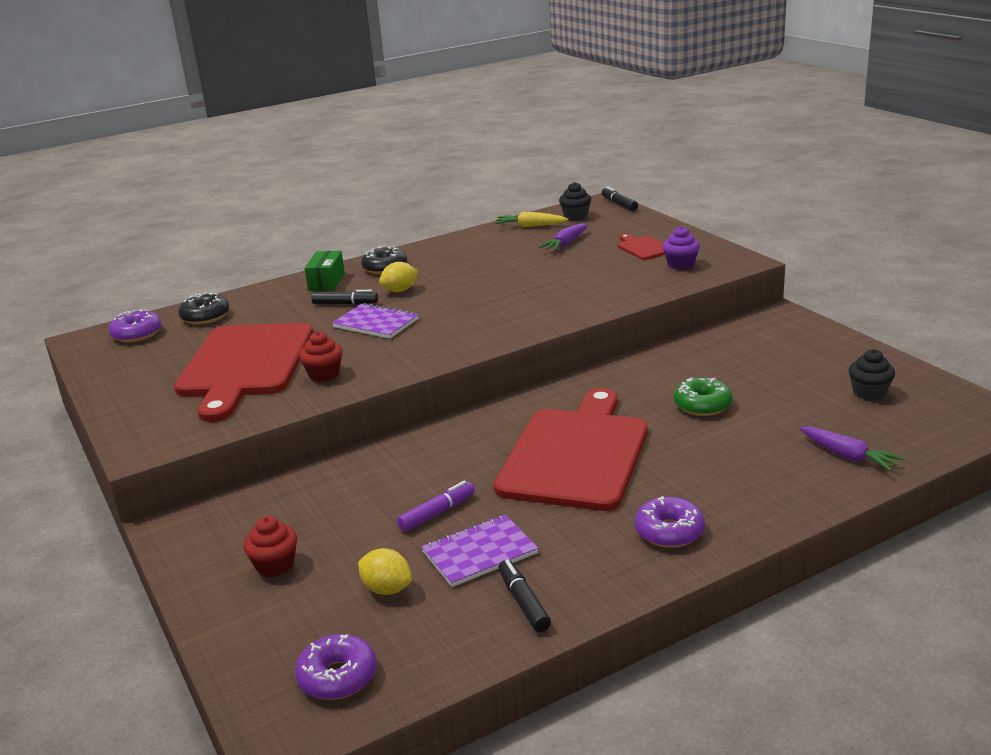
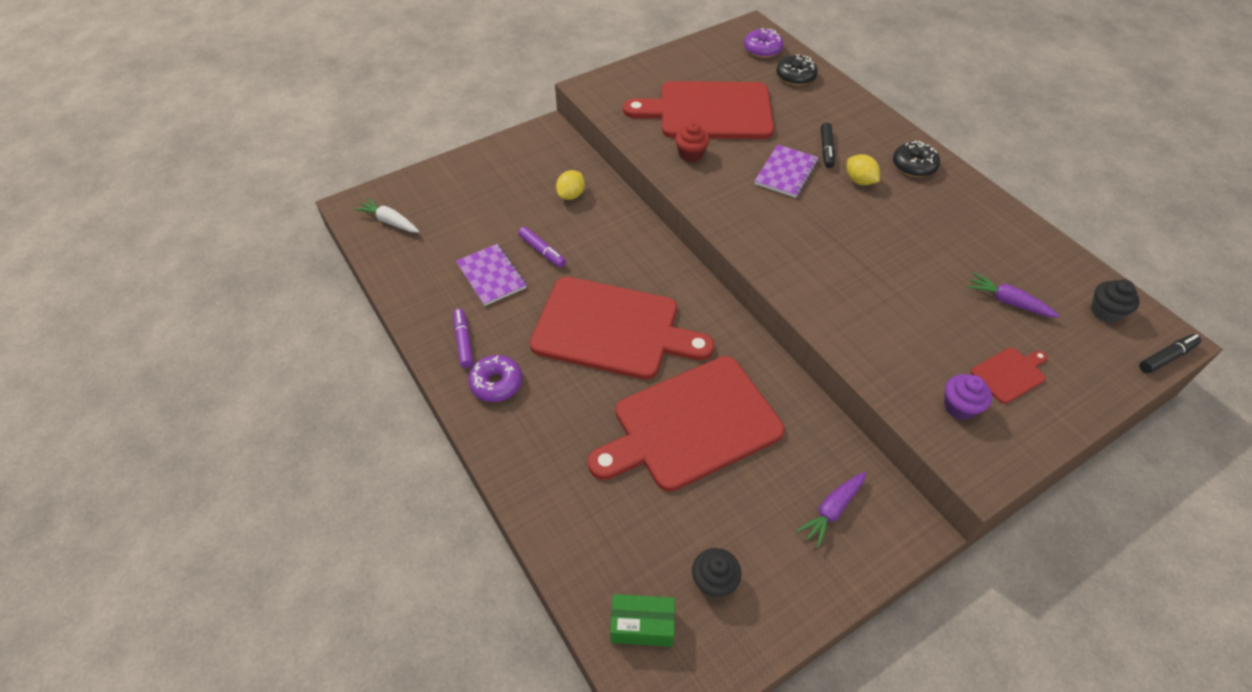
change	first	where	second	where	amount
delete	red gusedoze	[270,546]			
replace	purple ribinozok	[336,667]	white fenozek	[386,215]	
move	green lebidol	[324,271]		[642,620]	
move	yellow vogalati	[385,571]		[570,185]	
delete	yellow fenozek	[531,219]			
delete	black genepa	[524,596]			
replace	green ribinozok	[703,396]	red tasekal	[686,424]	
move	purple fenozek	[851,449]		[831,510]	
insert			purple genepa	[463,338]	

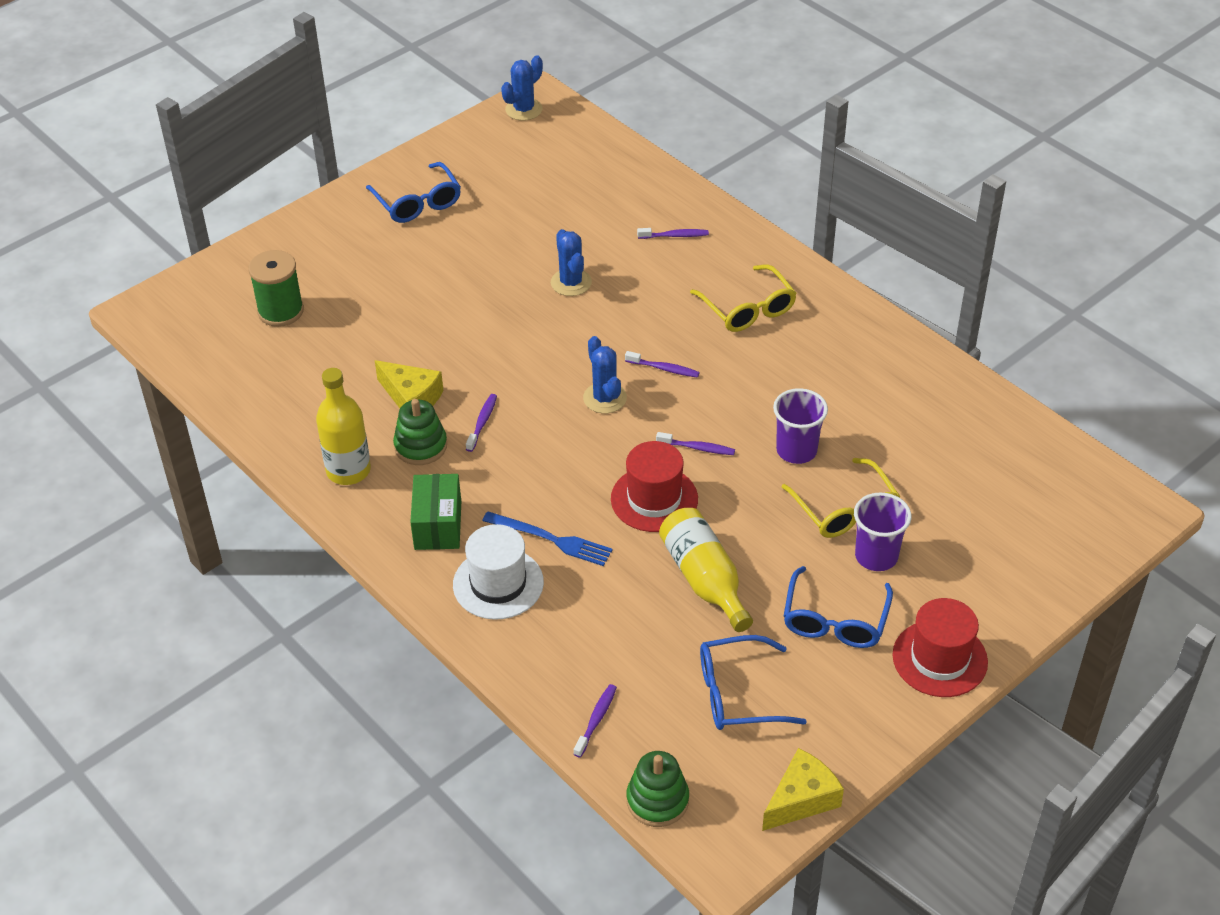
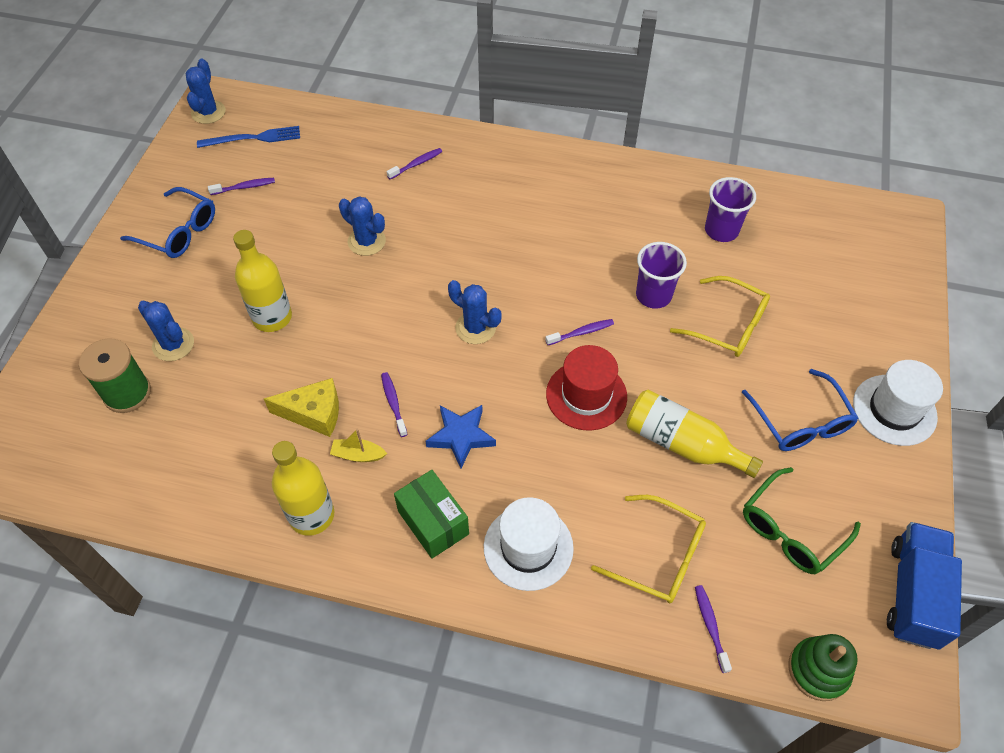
change	first	where	second	where	amount
replace	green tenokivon	[420,432]	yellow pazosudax	[358,445]	
move	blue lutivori	[547,538]		[248,137]	
move	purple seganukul	[662,364]		[241,186]	
move	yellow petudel	[743,298]		[648,549]	
recolor	blue petudel	[753,682]	green petudel	[802,520]	
replace	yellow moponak	[803,789]	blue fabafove	[924,585]	
move	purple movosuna	[883,532]		[730,209]	
recolor	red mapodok	[940,647]	white mapodok	[898,403]	
insert			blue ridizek	[166,331]	
insert			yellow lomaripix	[262,281]	
insert			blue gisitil	[460,436]	

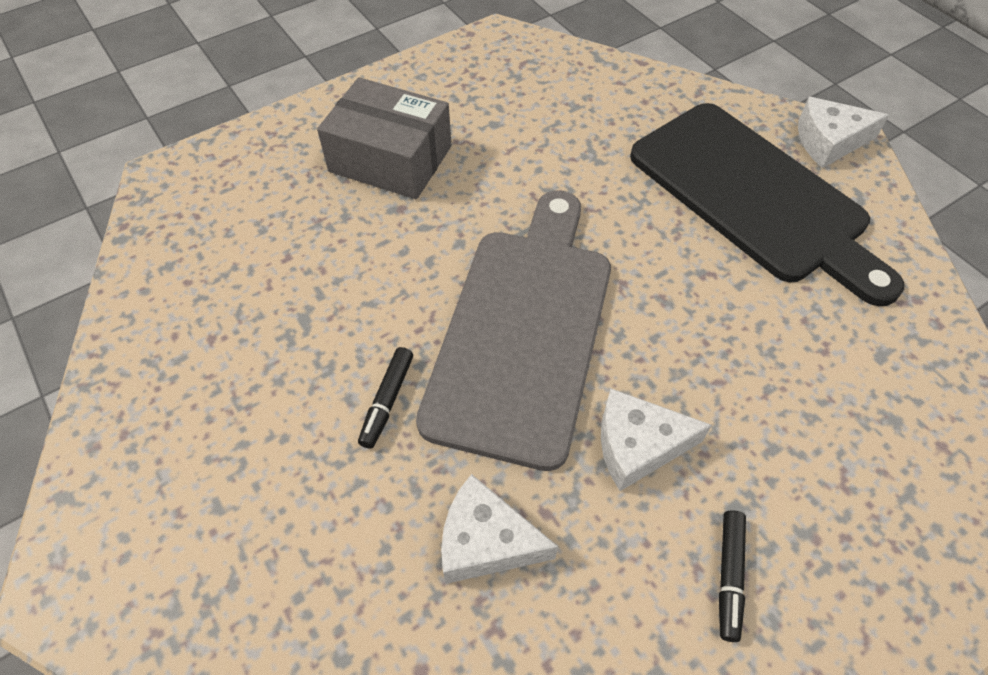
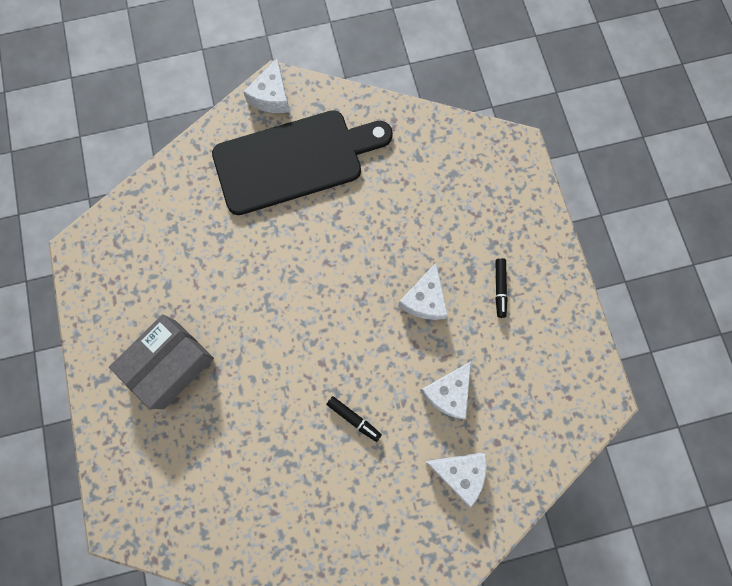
change	first	where	second	where	amount
delete	grey tasekal	[513,330]			
rotate	black genepa	[732,576]		[501,288]	60 degrees clockwise
insert			white moponak	[456,480]	

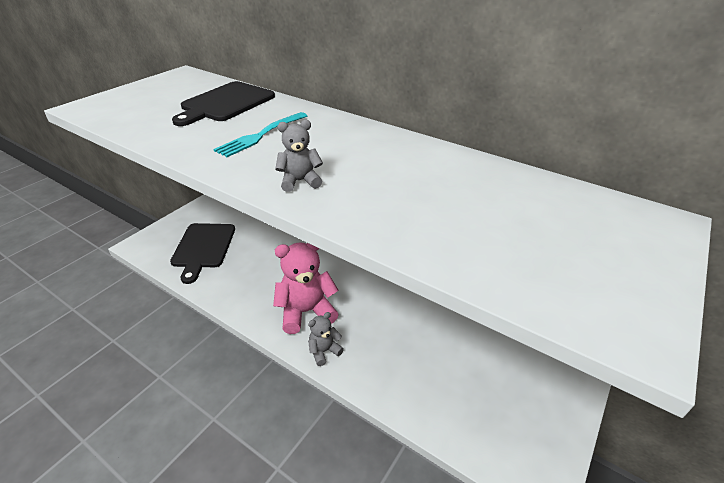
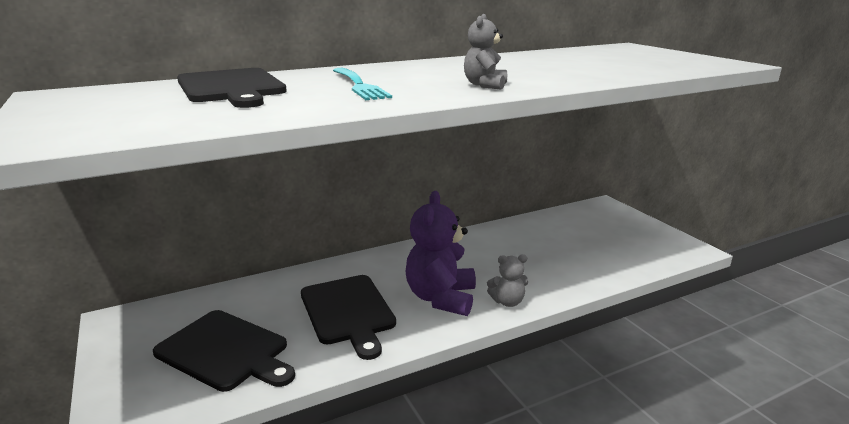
change	first	where	second	where	amount
recolor	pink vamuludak	[306,288]	purple vamuludak	[440,253]	
rotate	grey vamuludak	[326,339]		[507,280]	90 degrees counterclockwise
insert			black tasekal	[348,317]	

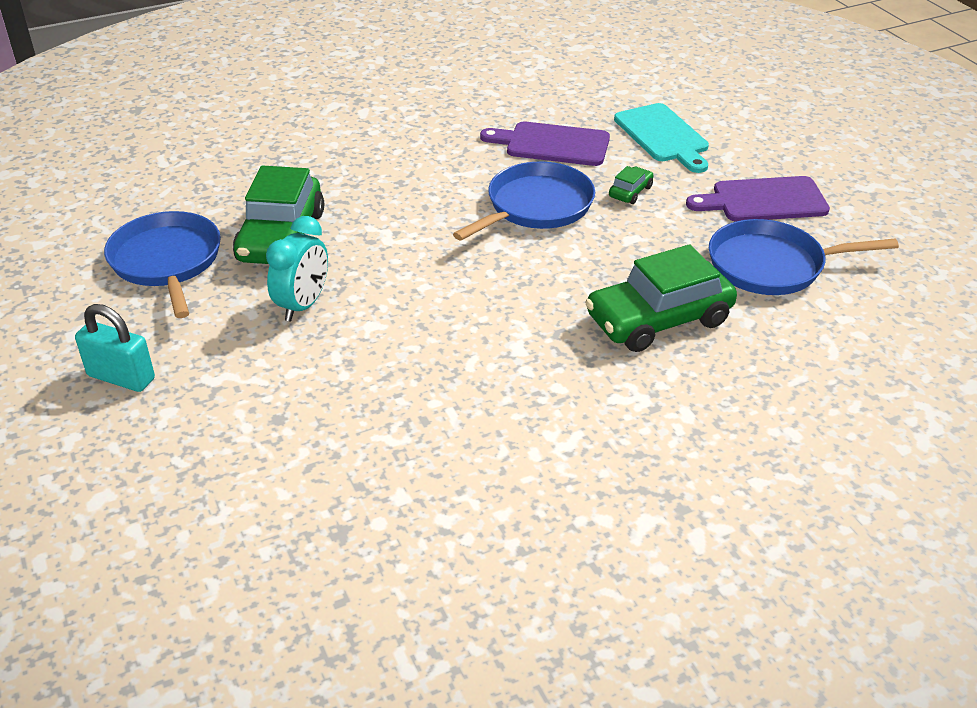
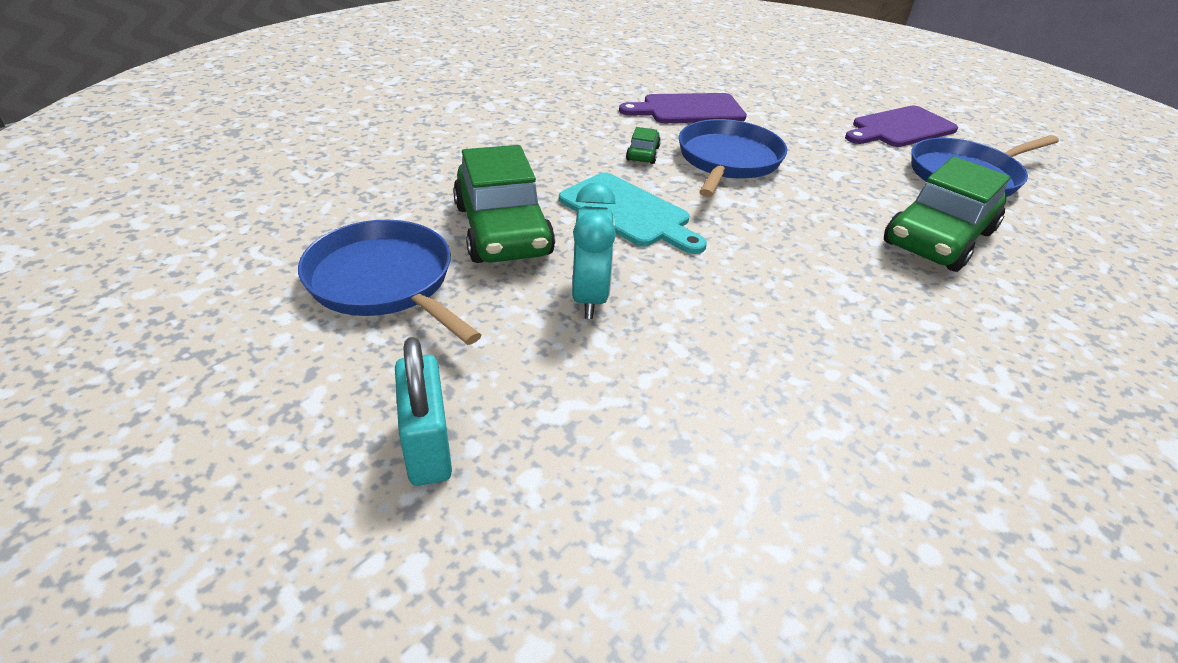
change	first	where	second	where	amount
rotate	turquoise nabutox	[115,348]		[423,411]	75 degrees clockwise
move	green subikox	[631,185]		[643,145]	
move	turquoise tasekal	[661,138]		[633,213]	

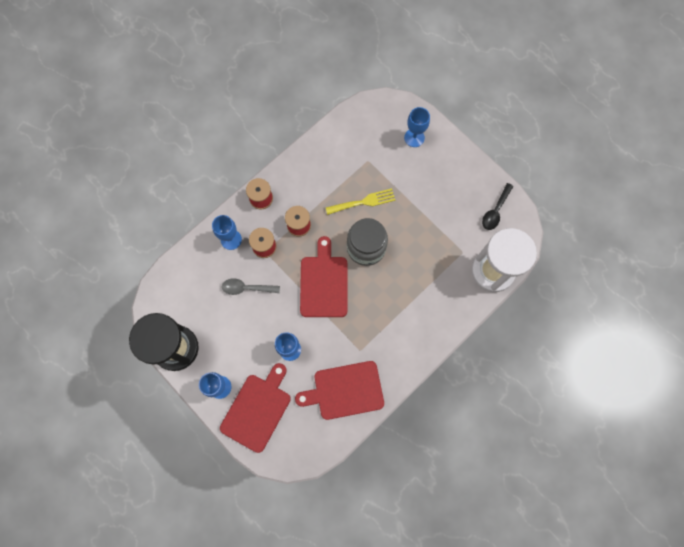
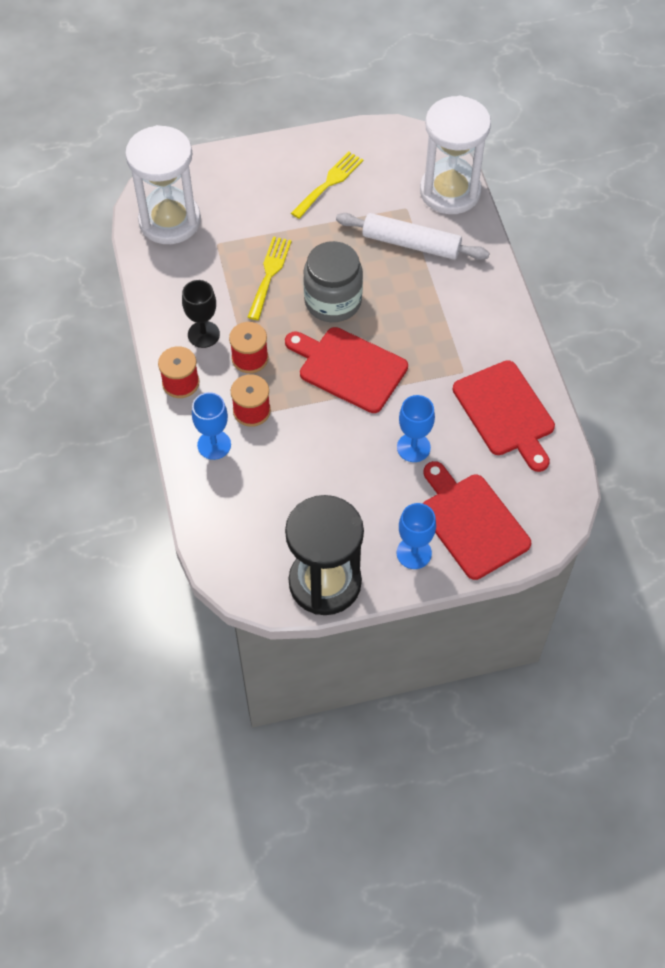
change	first	where	second	where	amount
delete	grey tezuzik	[251,286]			
rotate	red tasekal	[339,390]		[504,416]	45 degrees counterclockwise
delete	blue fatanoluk	[417,127]			
delete	black tezuzik	[497,206]			
insert			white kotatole	[163,184]	
insert			black fatanoluk	[201,314]	
insert			yellow lutivori	[327,185]	
insert			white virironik	[412,236]	

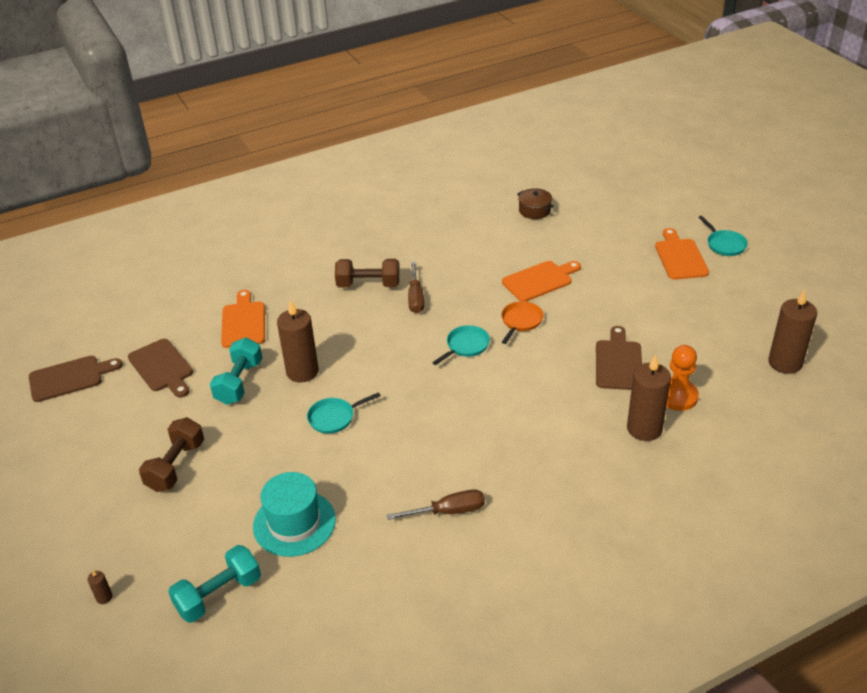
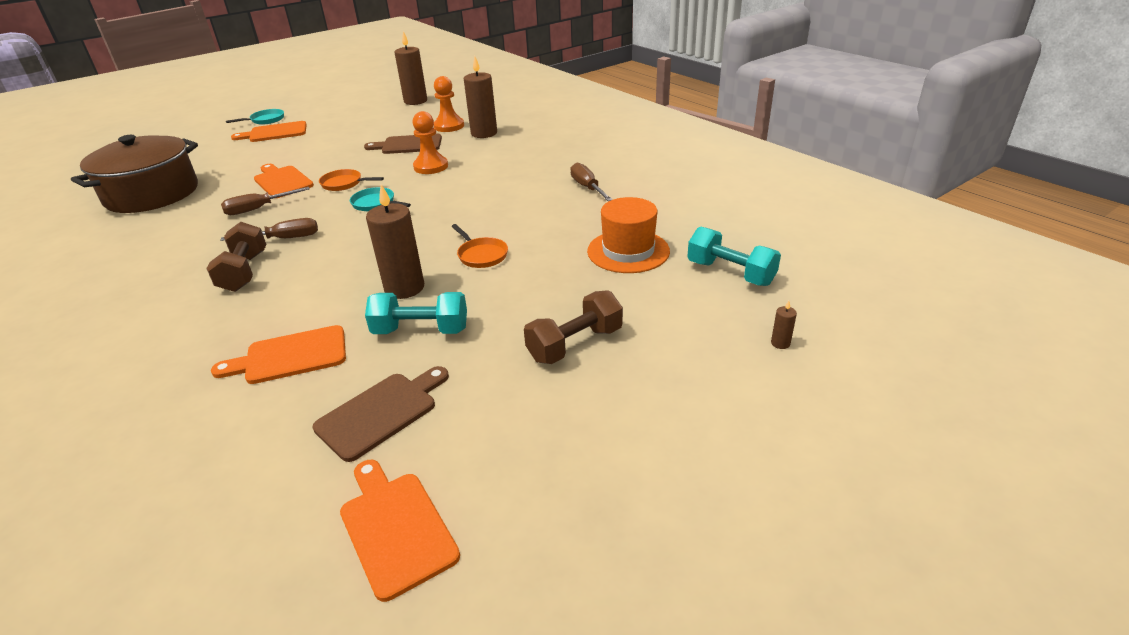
change	first	where	second	where	amount
recolor	brown tasekal	[76,379]	orange tasekal	[400,531]	
rotate	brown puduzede	[171,454]		[573,327]	45 degrees counterclockwise
recolor	turquoise mapodok	[294,514]	orange mapodok	[628,235]	
recolor	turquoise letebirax	[344,413]	orange letebirax	[479,246]	
resize	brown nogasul	[535,203]		[134,174]	x2.46
insert			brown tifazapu	[265,201]	
insert			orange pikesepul	[430,142]	

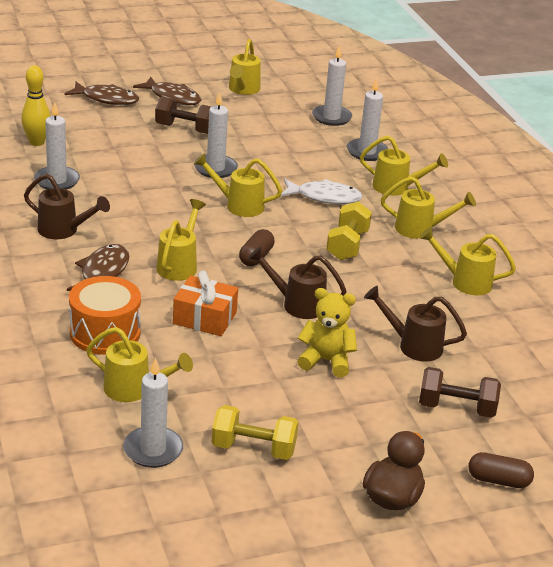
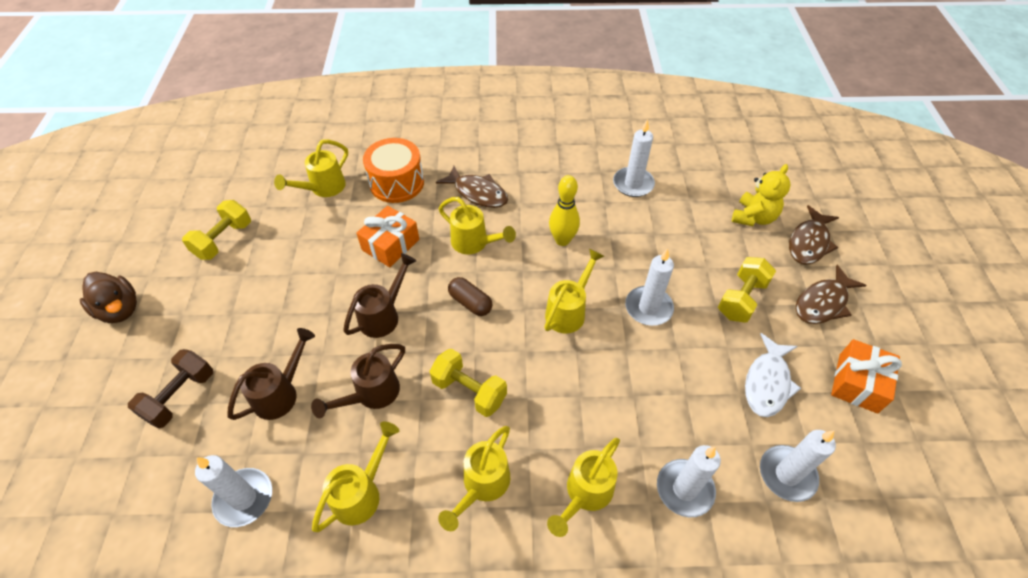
change	first	where	second	where	amount
move	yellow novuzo	[36,105]		[564,210]	
move	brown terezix	[67,206]		[358,381]	
move	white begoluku	[153,413]		[233,491]	
recolor	brown puduzede	[183,115]	yellow puduzede	[747,290]	
replace	yellow terezix	[245,67]	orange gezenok	[866,376]	
move	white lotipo	[322,191]		[773,375]	
move	yellow vamuludak	[327,333]		[761,195]	
delete	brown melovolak	[501,470]			

